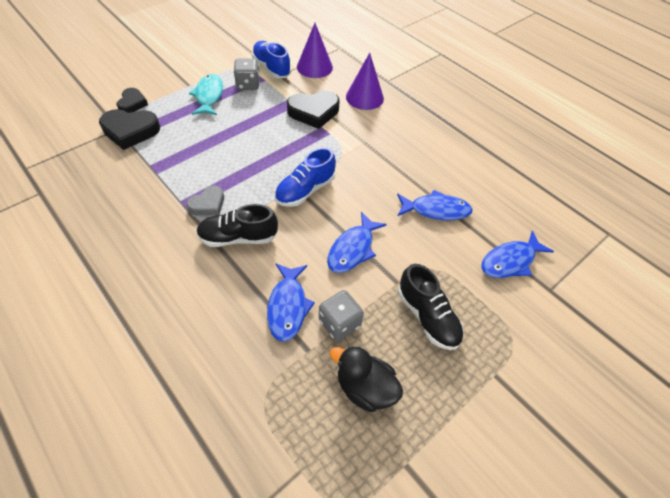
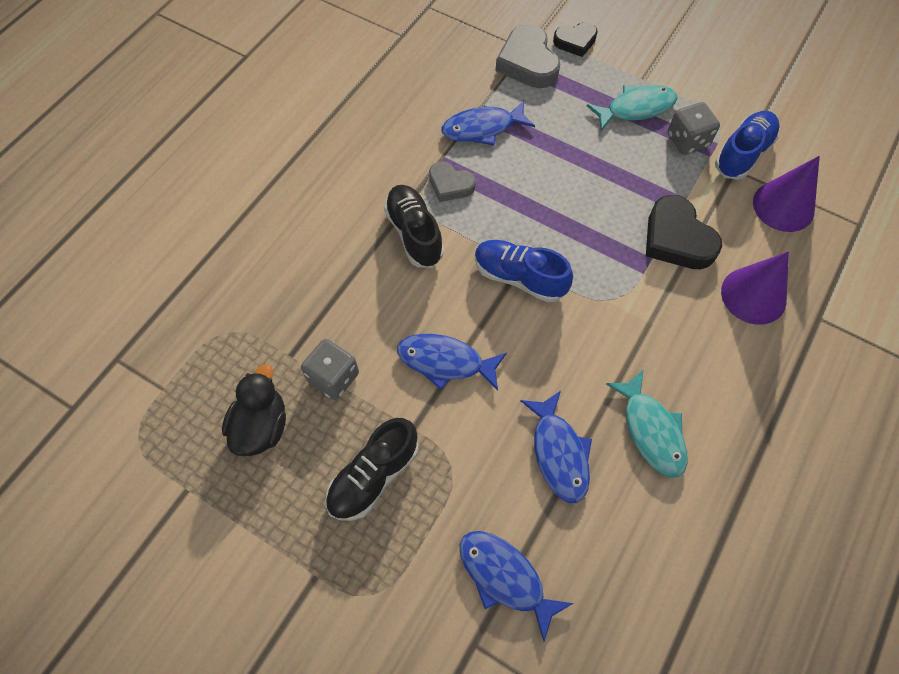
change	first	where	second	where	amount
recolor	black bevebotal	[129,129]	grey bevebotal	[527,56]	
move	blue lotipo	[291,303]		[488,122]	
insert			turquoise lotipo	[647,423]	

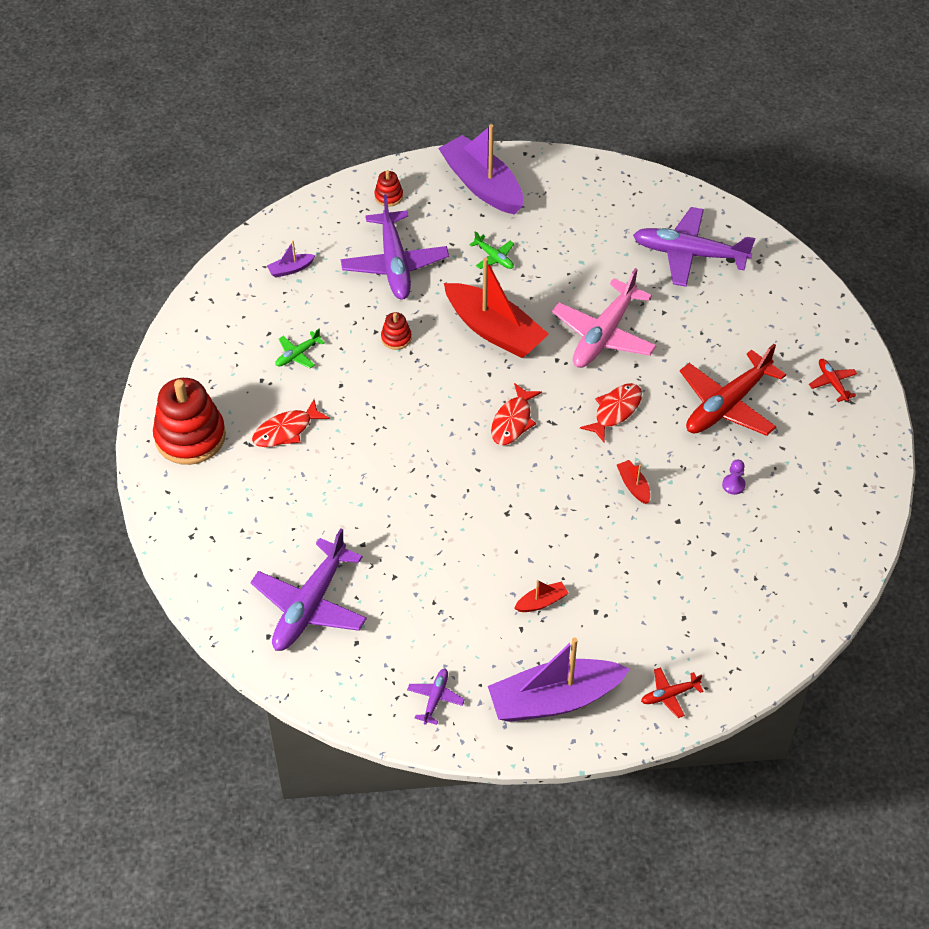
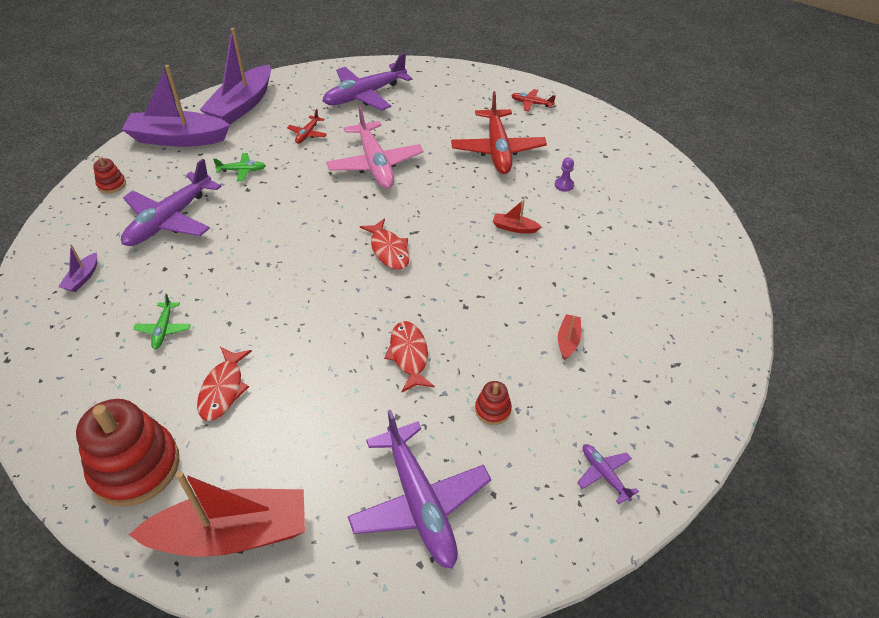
change	first	where	second	where	amount
rotate	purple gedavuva	[395,247]		[171,202]	90 degrees clockwise
move	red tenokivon	[396,331]		[493,403]	
move	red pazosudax	[496,308]		[217,514]	
move	purple pazosudax	[559,679]		[235,76]	
move	red lotipo	[611,412]		[409,356]	
move	red gedavuva	[672,692]		[307,126]	

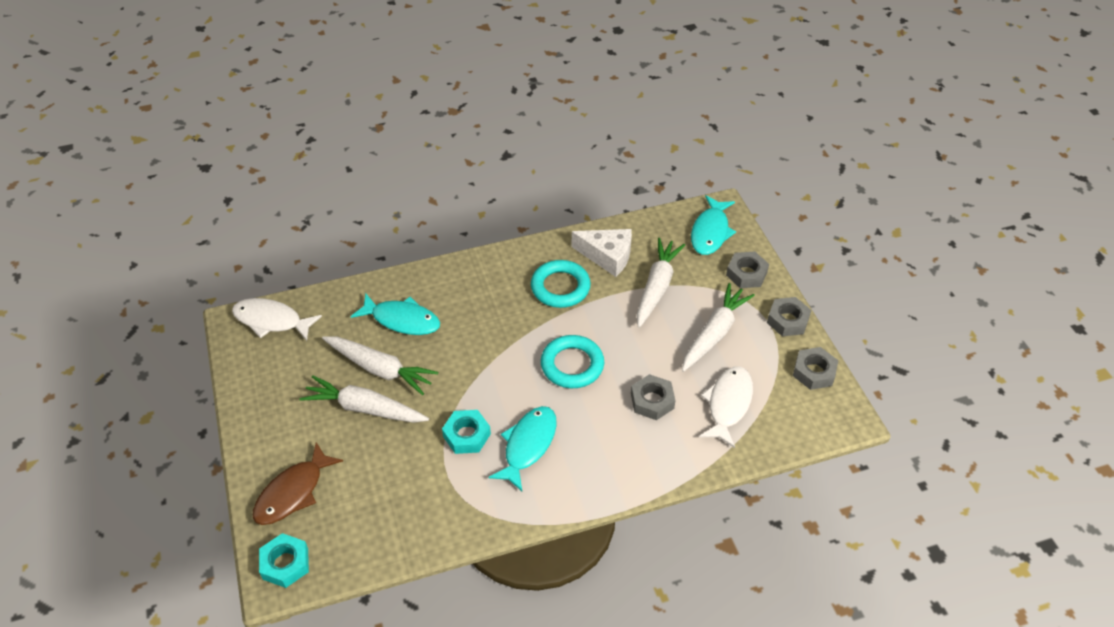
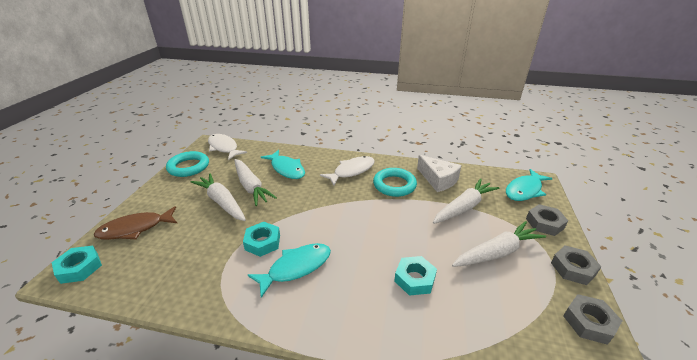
change	first	where	second	where	amount
move	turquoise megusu	[572,361]		[187,164]	
recolor	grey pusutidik	[653,397]	turquoise pusutidik	[415,276]	
move	white lotipo	[726,407]		[347,171]	

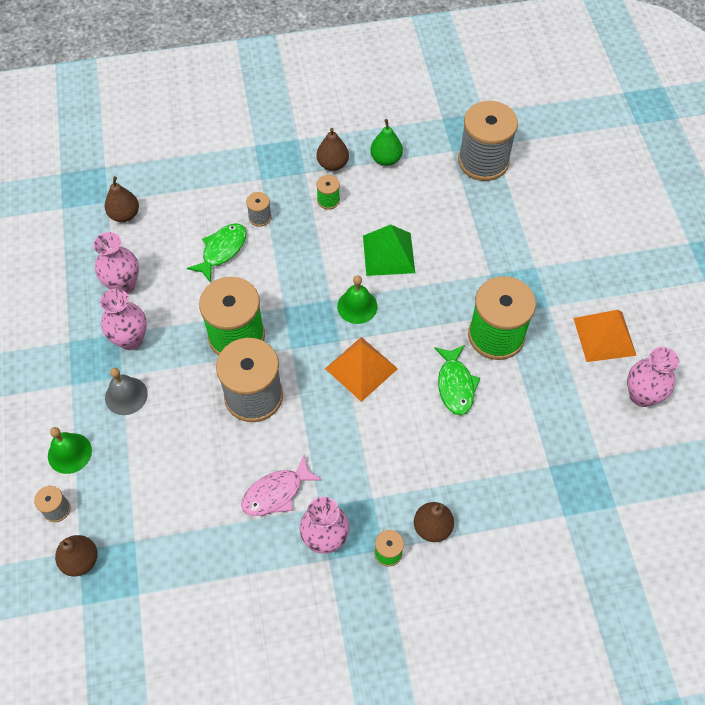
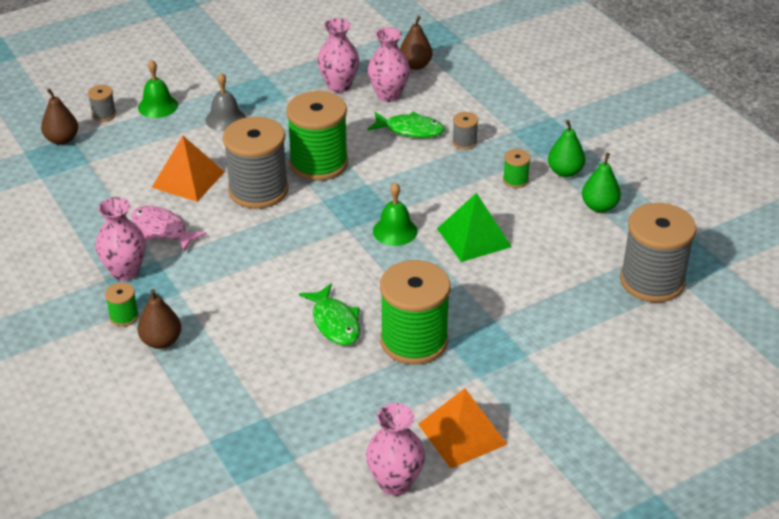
change	first	where	second	where	amount
move	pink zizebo	[123,319]		[389,64]	
recolor	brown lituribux	[332,149]	green lituribux	[566,148]	
move	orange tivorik	[361,369]		[188,169]	
rotate	green lotipo	[457,380]		[329,314]	90 degrees counterclockwise

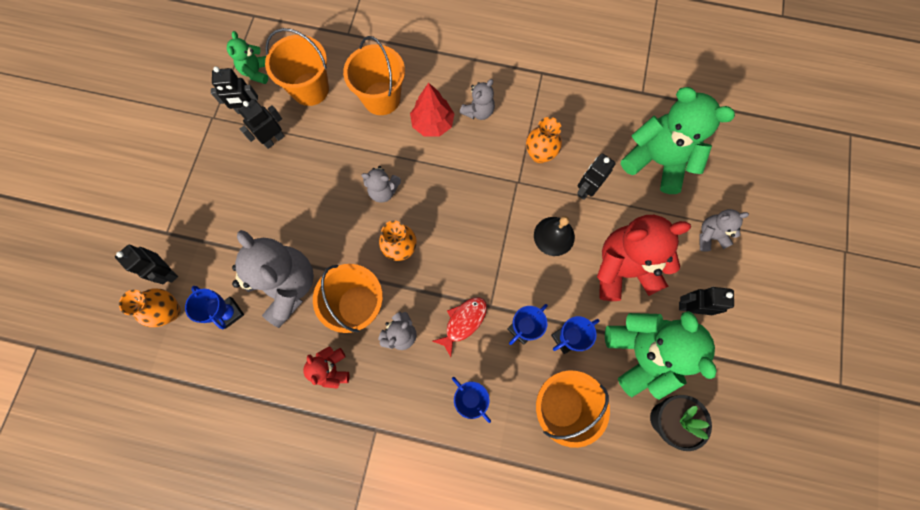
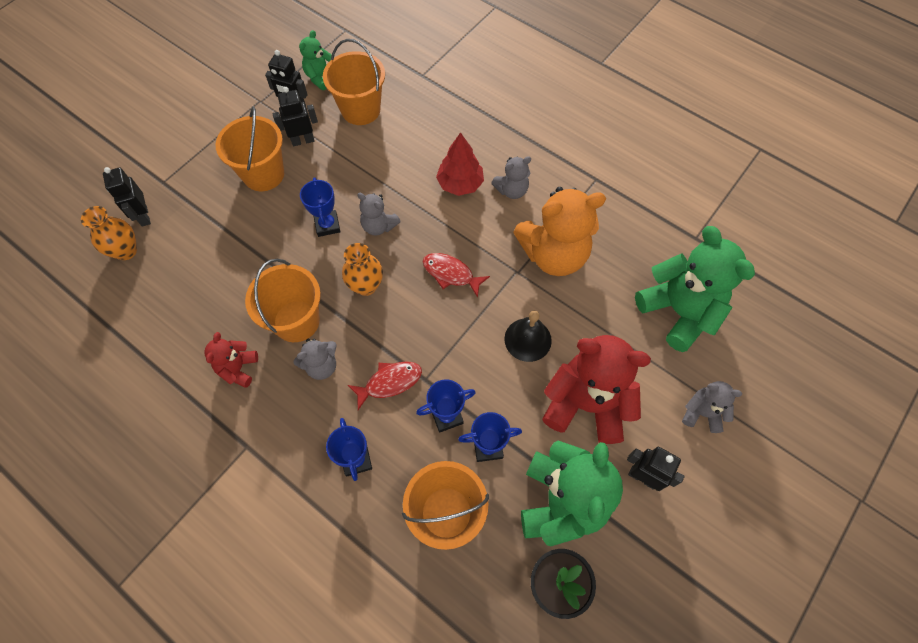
change	first	where	second	where	amount
move	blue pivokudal	[214,307]		[320,207]	
delete	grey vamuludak	[273,279]			
move	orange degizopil	[374,75]		[250,148]	
replace	orange zizebo	[544,140]	orange vamuludak	[559,231]	
delete	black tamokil	[596,176]			
insert			red lotipo	[456,275]	

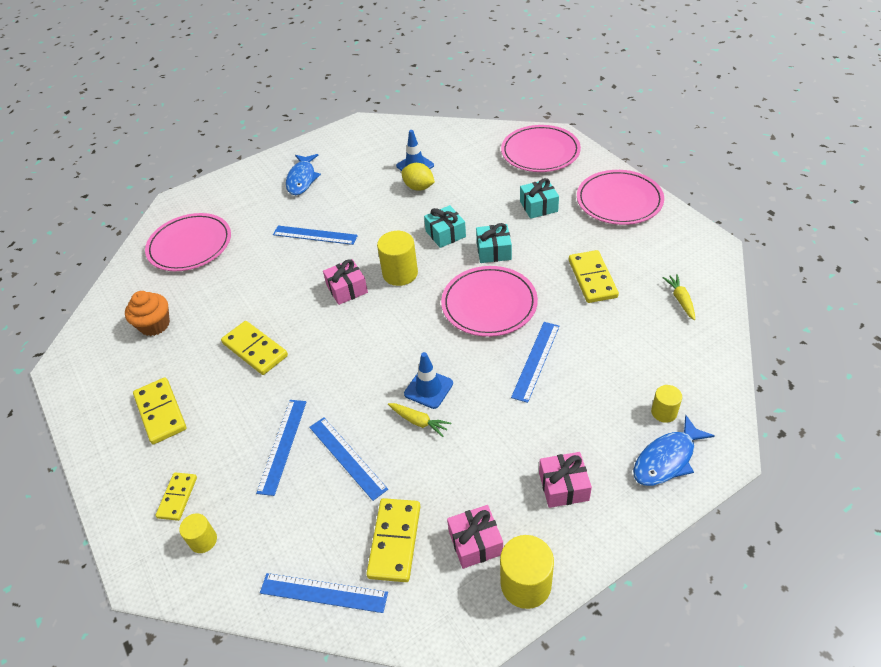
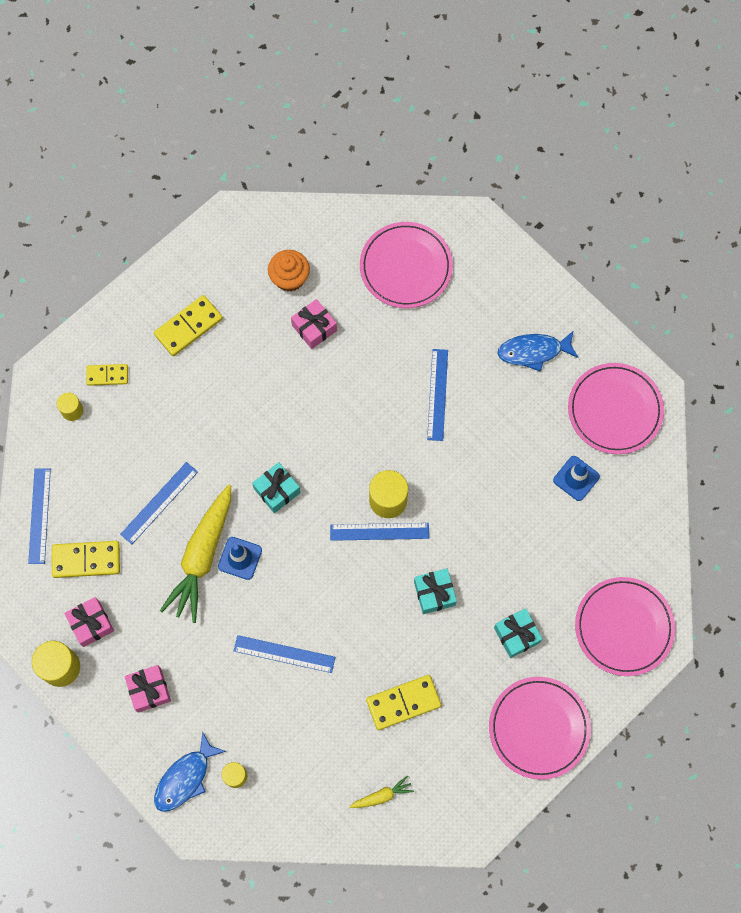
change	first	where	second	where	amount
delete	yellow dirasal	[254,348]			
move	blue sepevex	[281,448]		[379,532]	
move	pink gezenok	[345,282]		[314,324]	
resize	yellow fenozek	[419,420]		[195,554]	x2.28
delete	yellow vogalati	[418,177]			
move	turquoise gezenok	[445,226]		[276,487]	
move	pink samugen	[489,301]		[616,408]	
rotate	blue lotipo	[674,450]		[190,771]	90 degrees counterclockwise

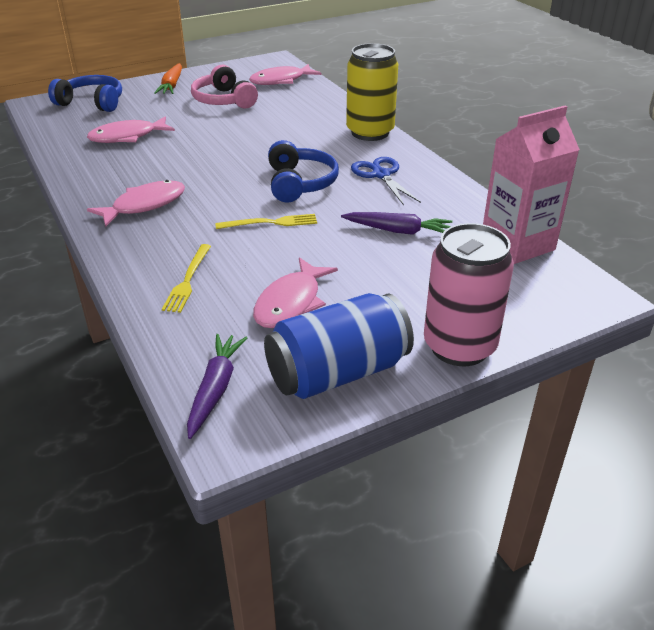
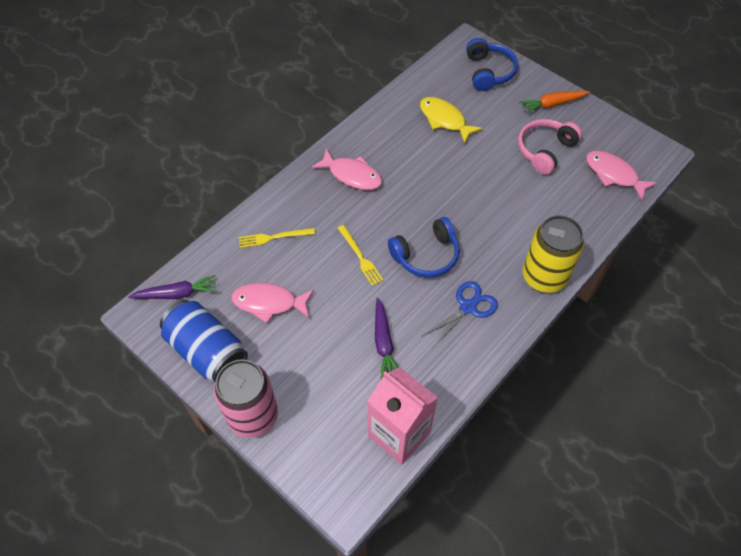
change	first	where	second	where	amount
recolor	pink lotipo	[131,130]	yellow lotipo	[451,120]	

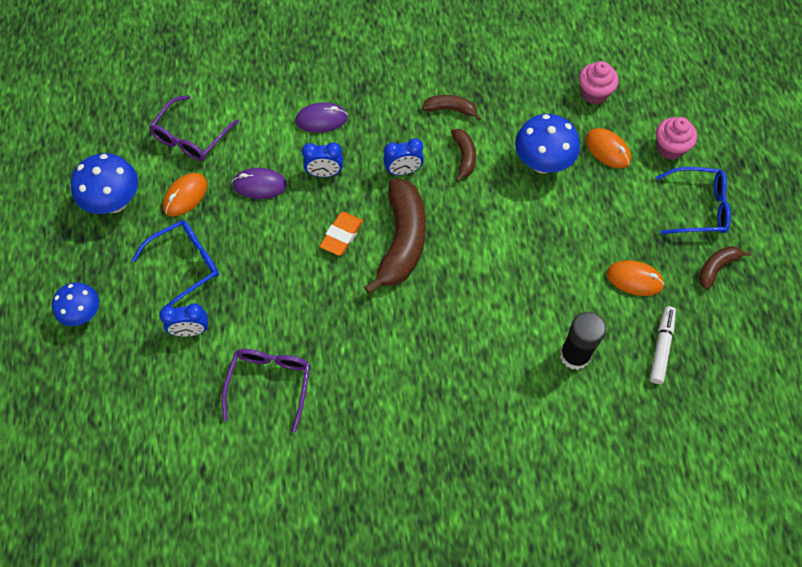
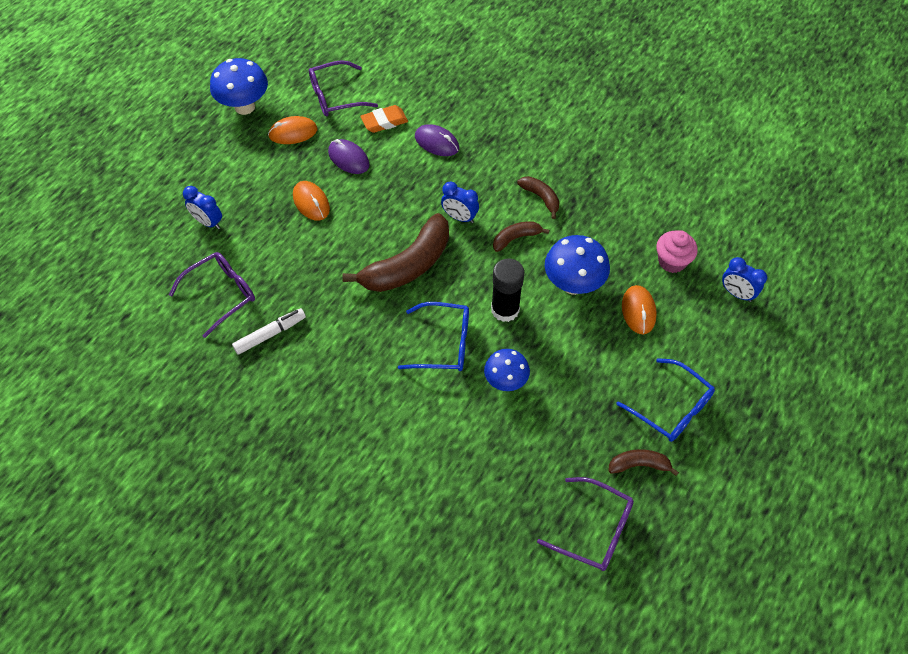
change	first	where	second	where	amount
move	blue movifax	[75,304]		[507,370]	
move	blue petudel	[175,264]		[433,336]	
move	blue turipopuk	[322,159]		[744,279]	
move	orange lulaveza	[341,234]		[384,119]	
rotate	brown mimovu	[463,155]		[521,236]	150 degrees counterclockwise
move	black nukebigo	[583,341]		[507,290]	
move	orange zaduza	[636,278]		[311,201]	
move	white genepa	[663,345]		[269,331]	
delete	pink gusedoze	[676,138]			
insert			purple petudel	[585,524]	

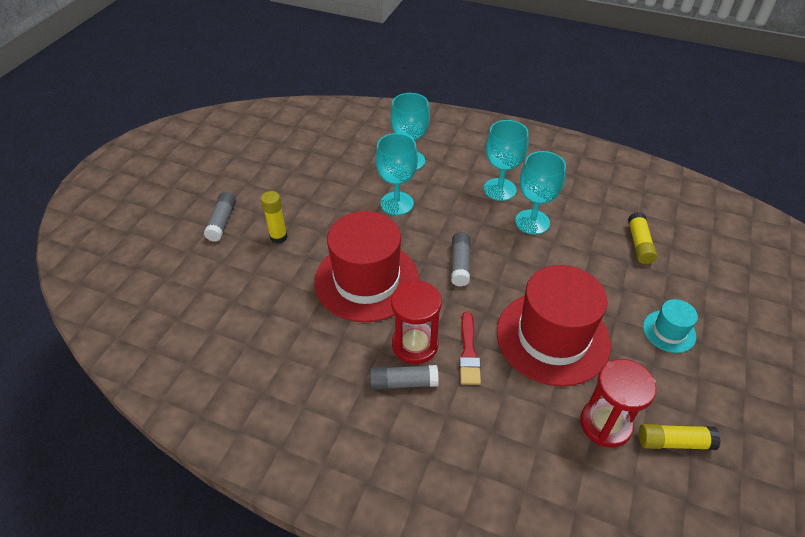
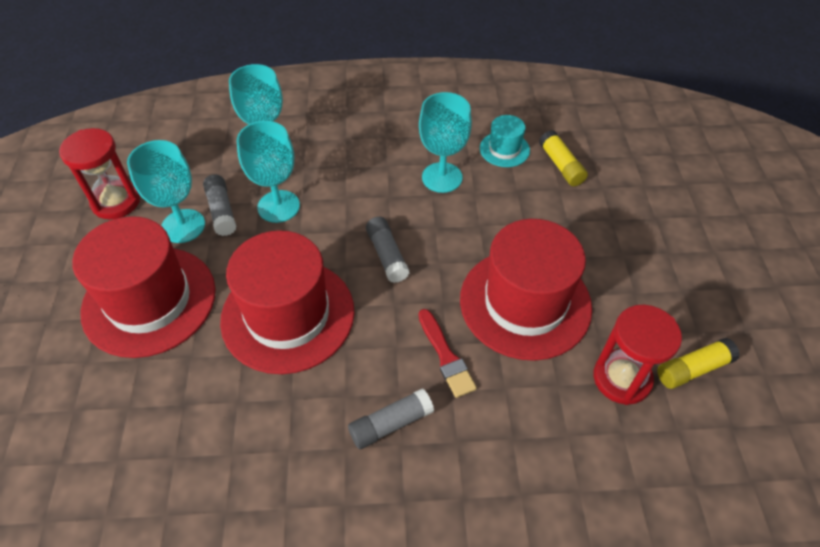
change	first	where	second	where	amount
move	grey nukebigo	[220,217]		[220,205]	
replace	yellow nukebigo	[274,217]	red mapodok	[144,287]	
move	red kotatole	[416,322]		[99,173]	
move	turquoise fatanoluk	[506,160]		[166,191]	
move	turquoise mapodok	[670,326]		[505,141]	

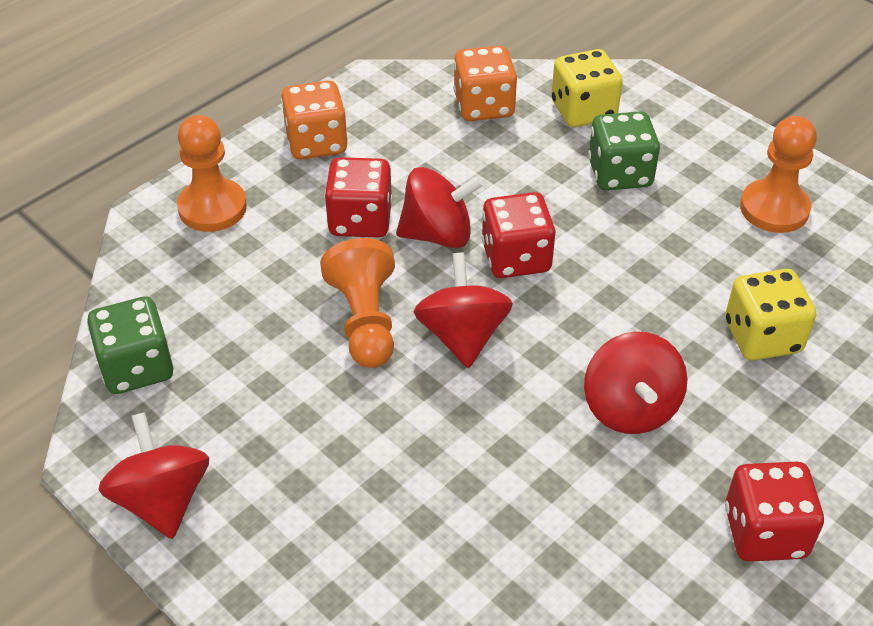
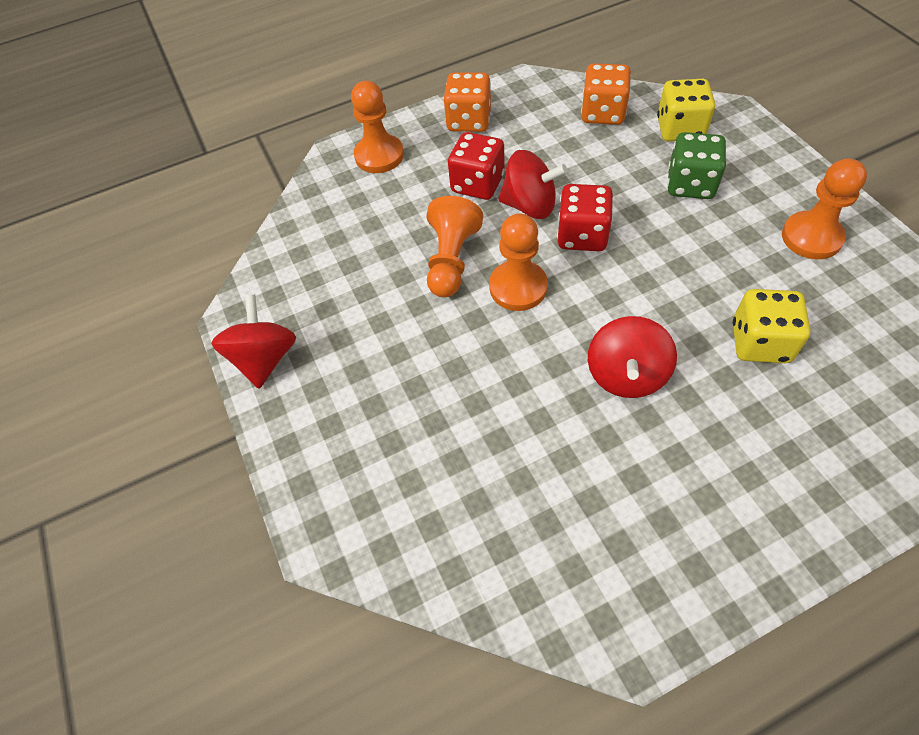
change	first	where	second	where	amount
delete	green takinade	[130,345]			
replace	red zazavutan	[463,310]	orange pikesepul	[518,262]	
delete	red takinade	[774,512]			

